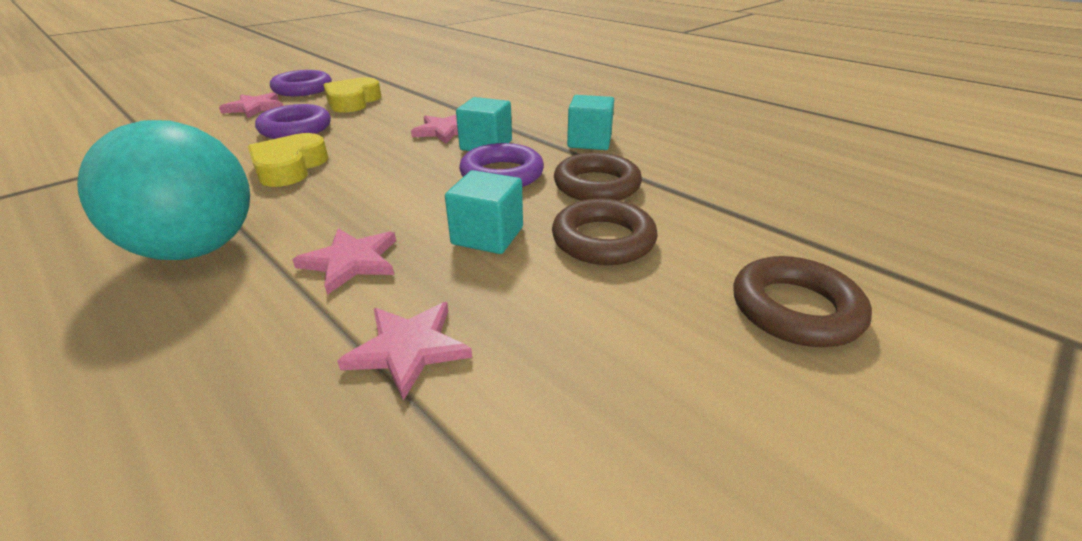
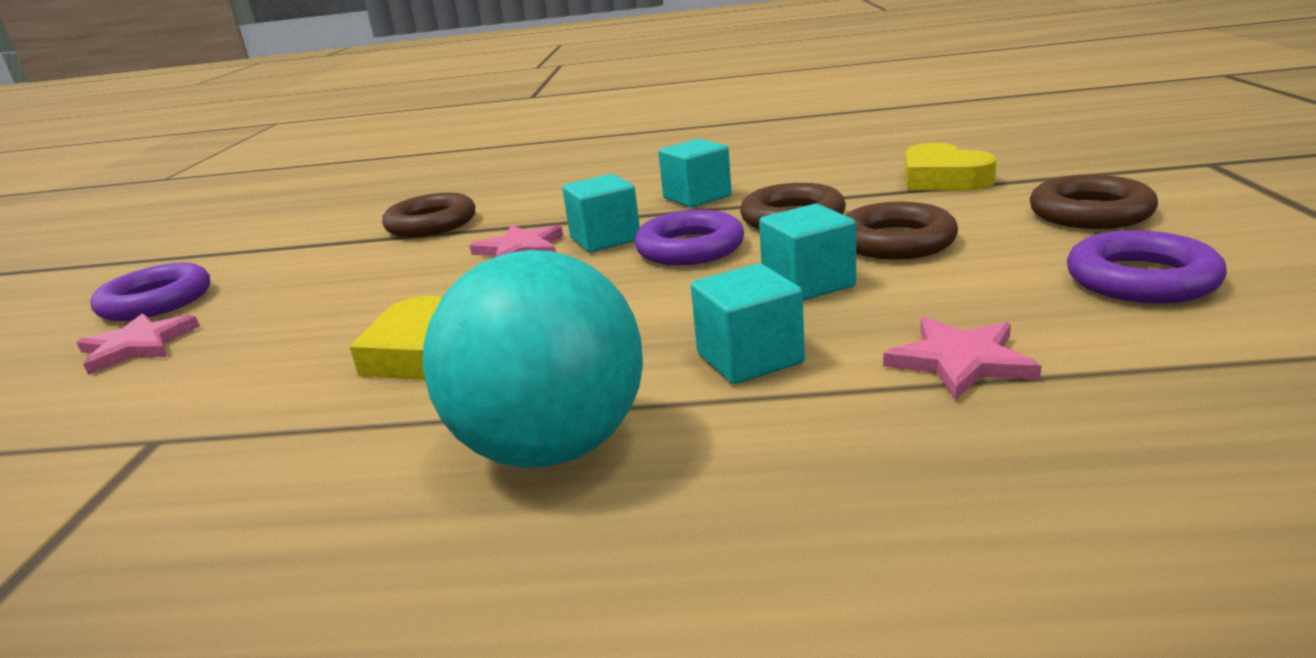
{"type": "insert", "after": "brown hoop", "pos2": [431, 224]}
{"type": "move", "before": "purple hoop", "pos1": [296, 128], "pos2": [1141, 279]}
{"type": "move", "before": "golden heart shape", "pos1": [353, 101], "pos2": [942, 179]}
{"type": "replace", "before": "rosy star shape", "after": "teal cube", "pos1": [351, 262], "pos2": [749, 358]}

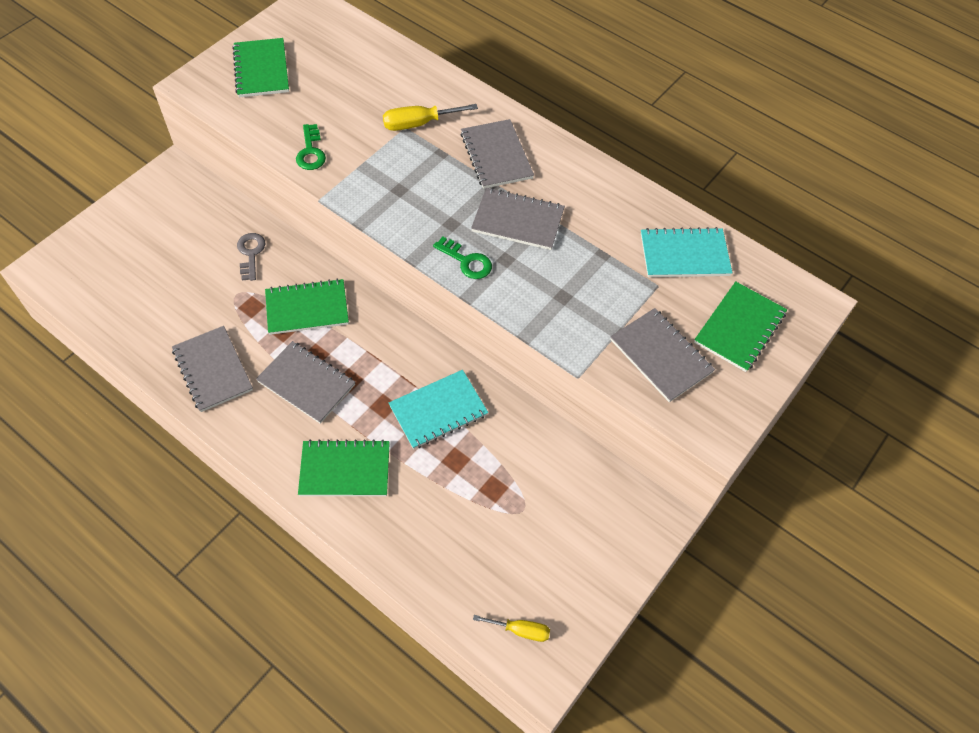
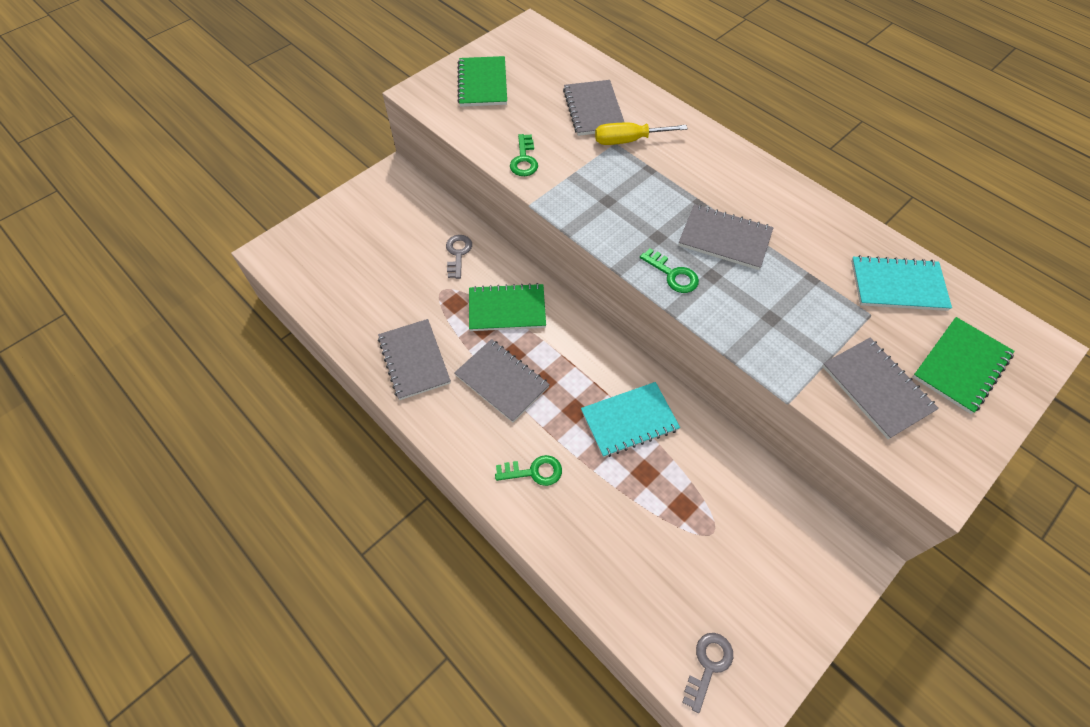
{"type": "move", "before": "grey exercise book", "pos1": [496, 156], "pos2": [593, 110]}
{"type": "replace", "before": "green exercise book", "after": "green latchkey", "pos1": [345, 470], "pos2": [534, 471]}
{"type": "replace", "before": "golden flat screwdriver", "after": "grey latchkey", "pos1": [520, 630], "pos2": [708, 665]}

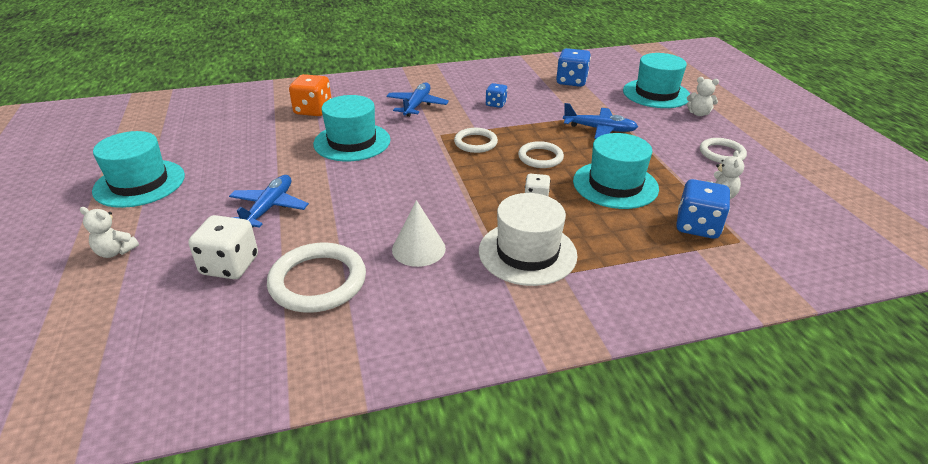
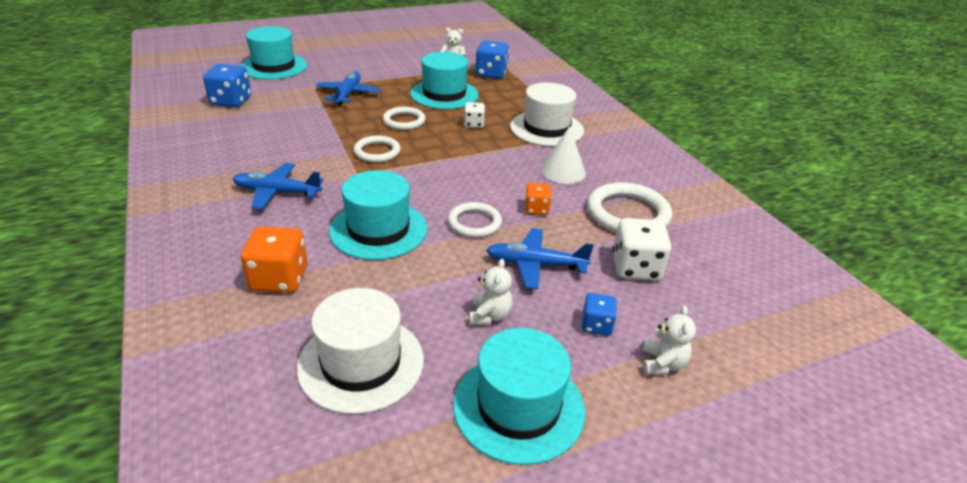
{"type": "insert", "after": "white top hat", "pos2": [361, 363]}
{"type": "insert", "after": "bright orange die", "pos2": [536, 209]}
{"type": "move", "before": "royal blue die", "pos1": [496, 104], "pos2": [596, 325]}
{"type": "move", "before": "white stuffed bear", "pos1": [698, 113], "pos2": [489, 315]}
{"type": "move", "before": "white hoop", "pos1": [722, 153], "pos2": [474, 223]}

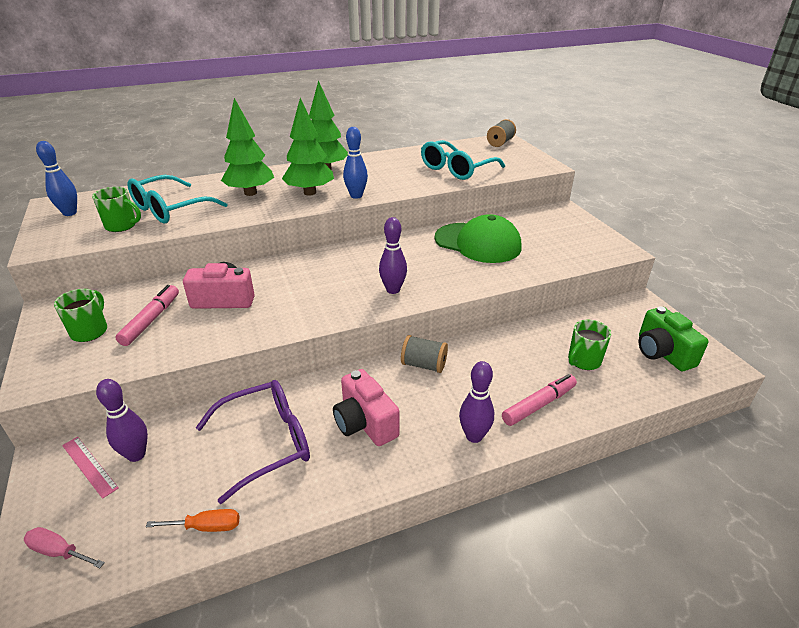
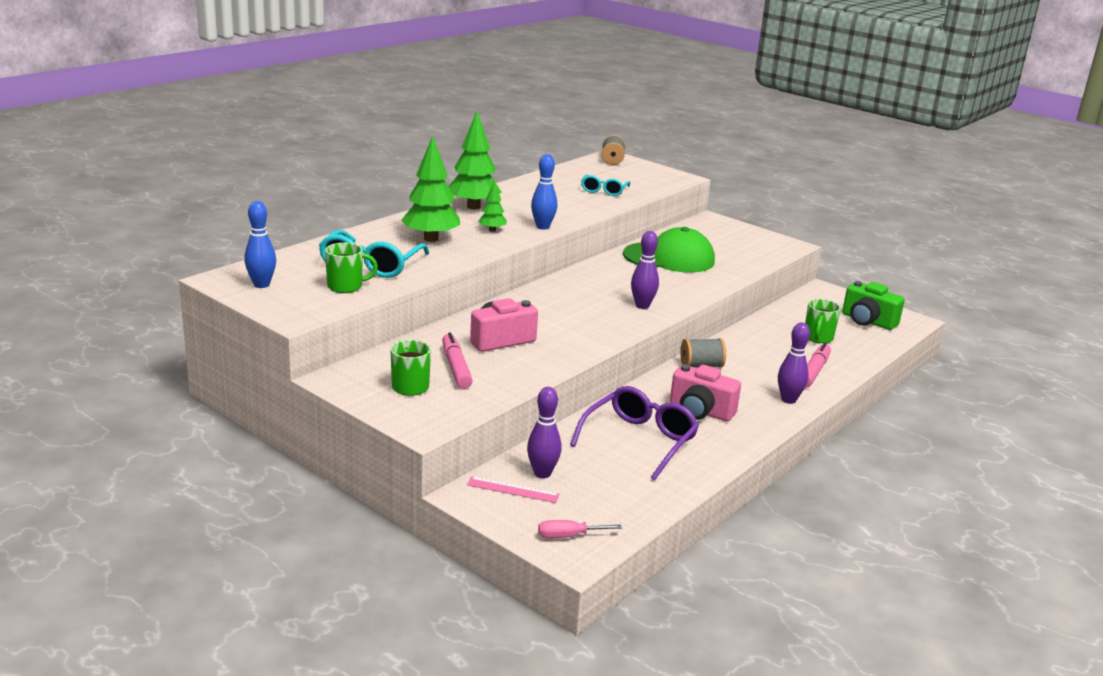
{"type": "delete", "before": "bright orange flat screwdriver", "pos1": [207, 527]}
{"type": "resize", "before": "green toy tree", "pos1": [310, 192], "pos2": [492, 230], "scale": 0.5}
{"type": "resize", "before": "teal glasses", "pos1": [456, 169], "pos2": [604, 191], "scale": 0.59}

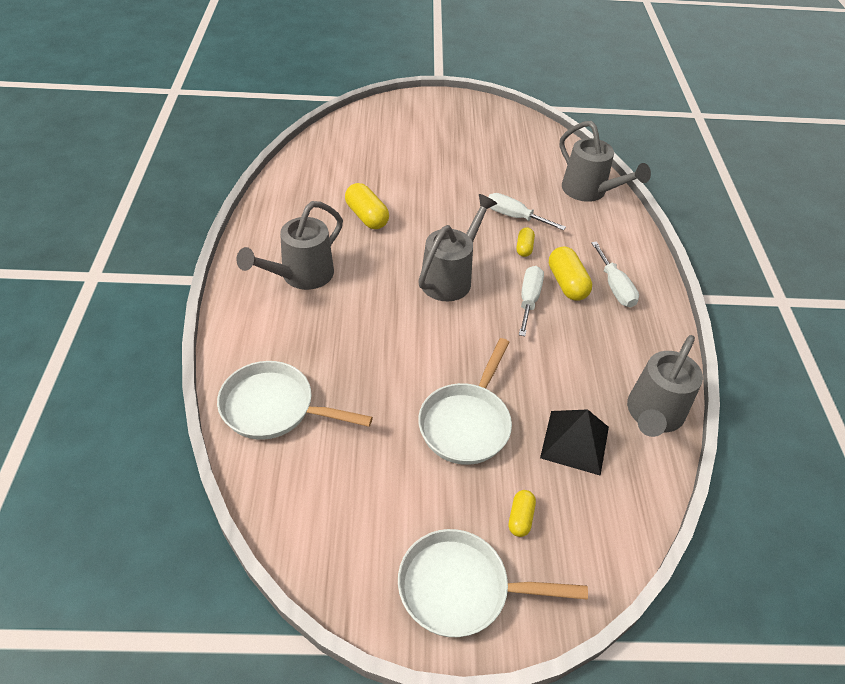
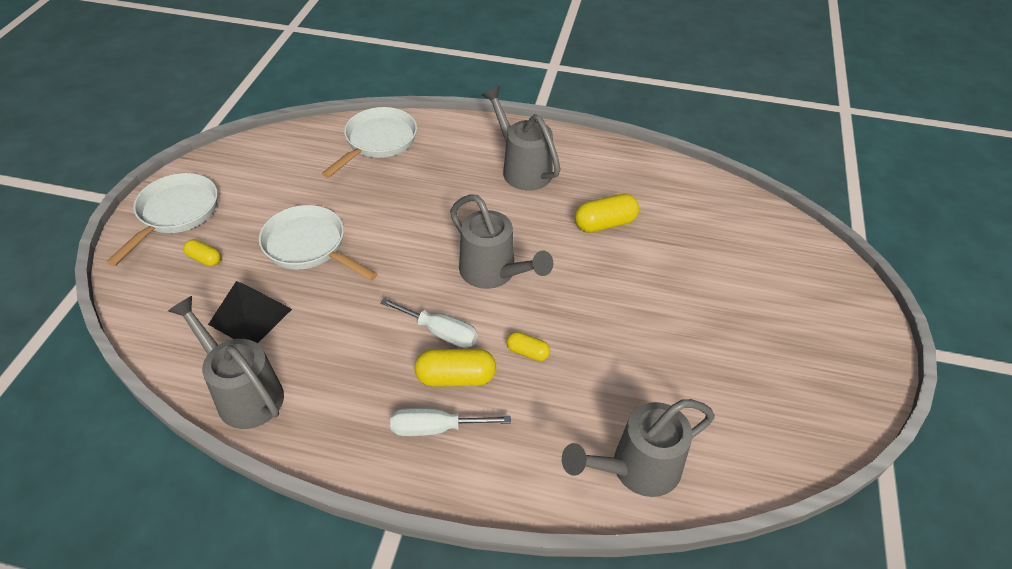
{"type": "delete", "before": "white flat screwdriver", "pos1": [514, 217]}

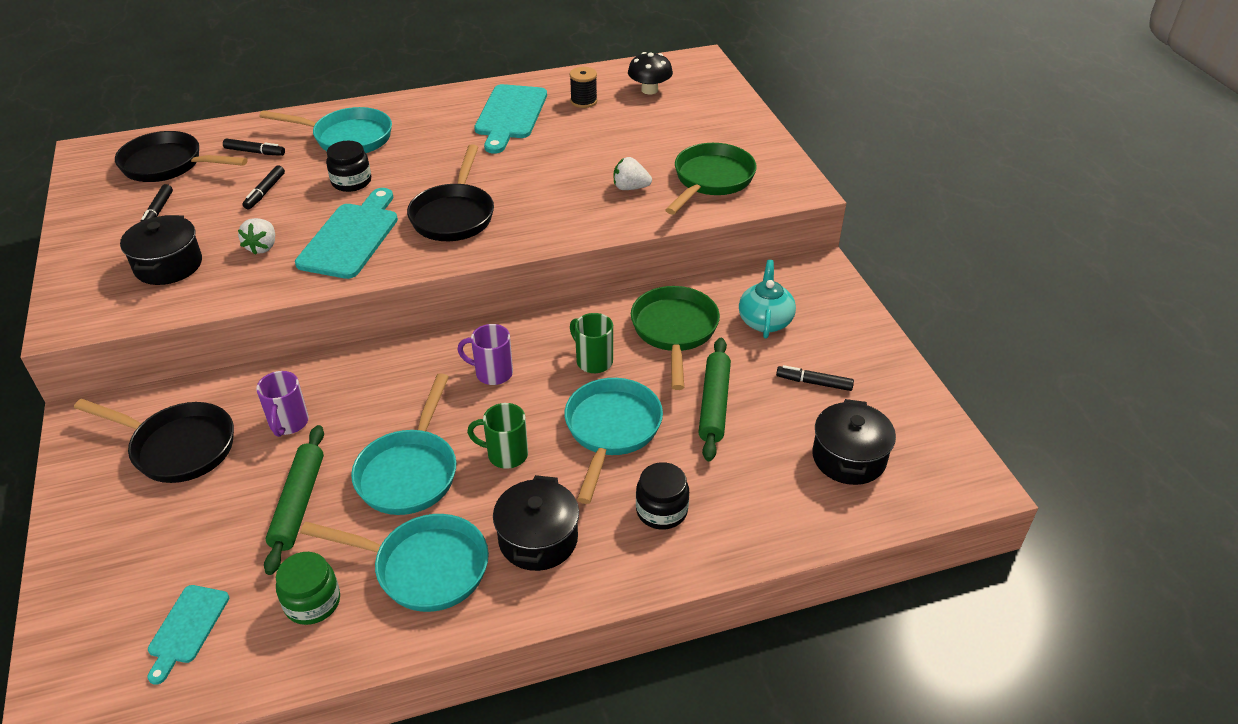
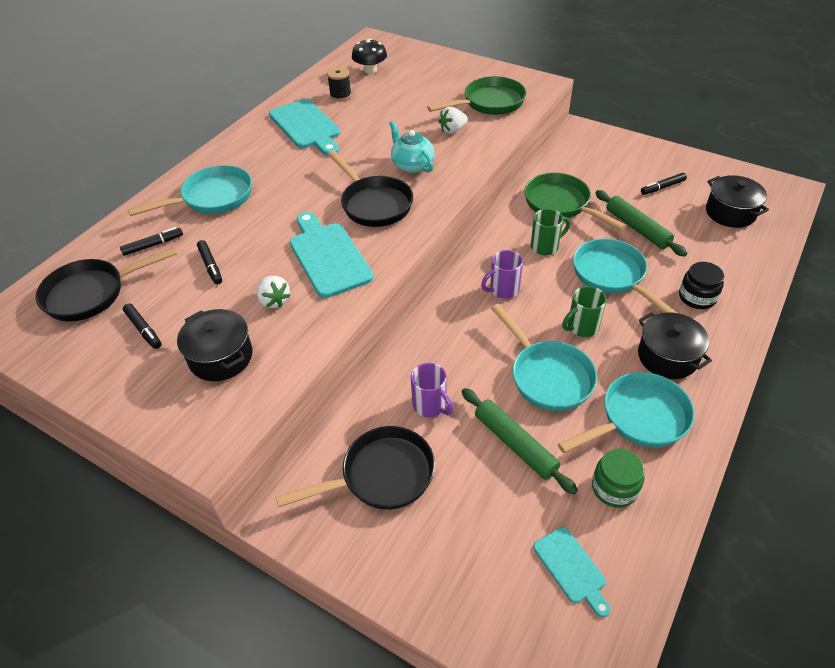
{"type": "delete", "before": "jet-black jar", "pos1": [351, 182]}
{"type": "move", "before": "teal china teapot", "pos1": [765, 321], "pos2": [412, 165]}
{"type": "rotate", "before": "green tea mug", "pos1": [593, 361], "pos2": [545, 246], "turn": 150}
{"type": "rotate", "before": "green skillet", "pos1": [711, 180], "pos2": [489, 103], "turn": 75}

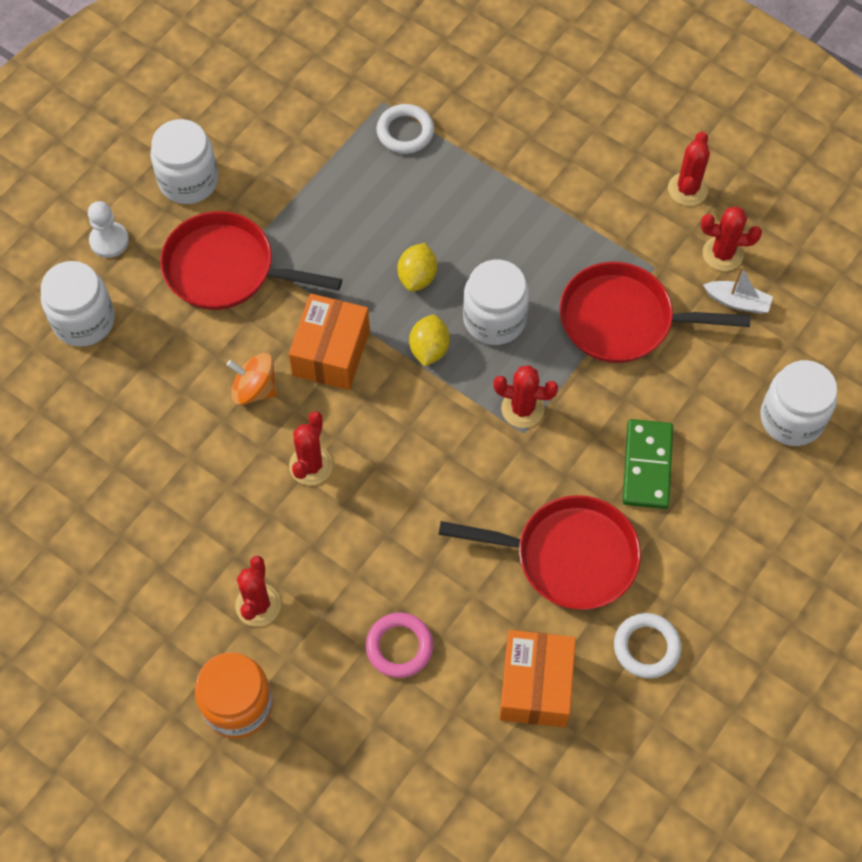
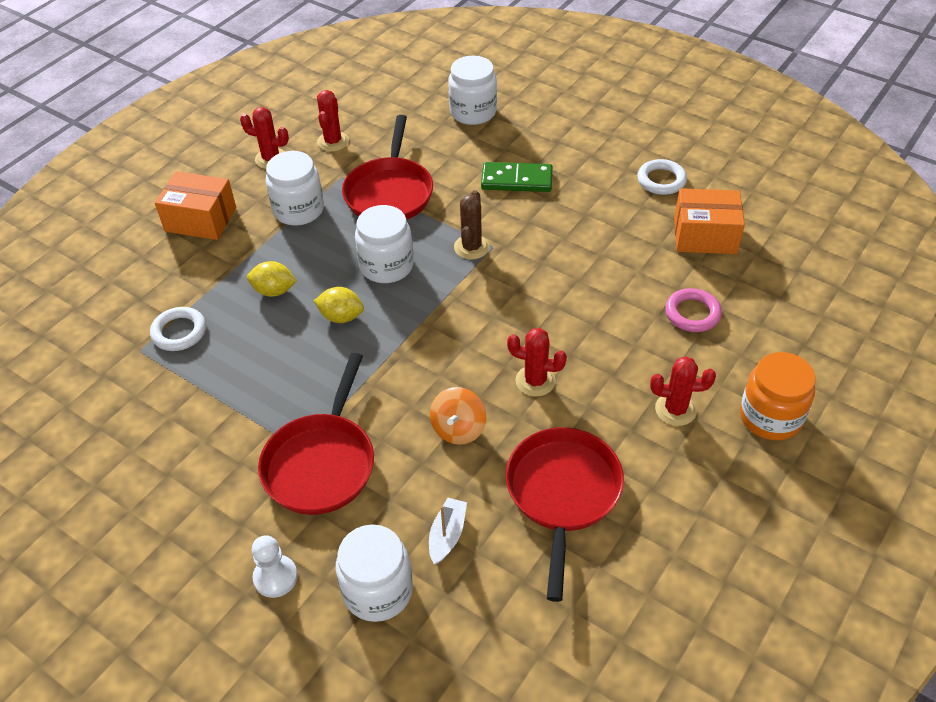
{"type": "move", "before": "white jar", "pos1": [188, 181], "pos2": [298, 210]}
{"type": "move", "before": "bright orange parcel", "pos1": [331, 353], "pos2": [200, 219]}
{"type": "move", "before": "golden lemon", "pos1": [429, 349], "pos2": [274, 291]}
{"type": "move", "before": "crimson skillet", "pos1": [567, 556], "pos2": [562, 494]}
{"type": "move", "before": "white sailboat", "pos1": [737, 302], "pos2": [447, 535]}
{"type": "recolor", "before": "crimson saguaro cactus", "after": "brown saguaro cactus", "pos1": [522, 409], "pos2": [471, 247]}

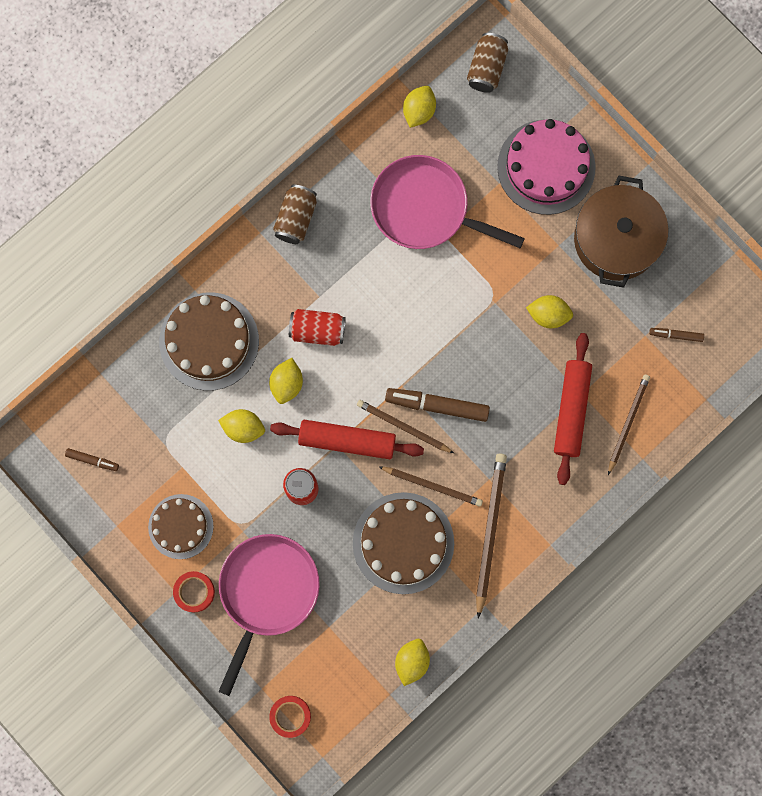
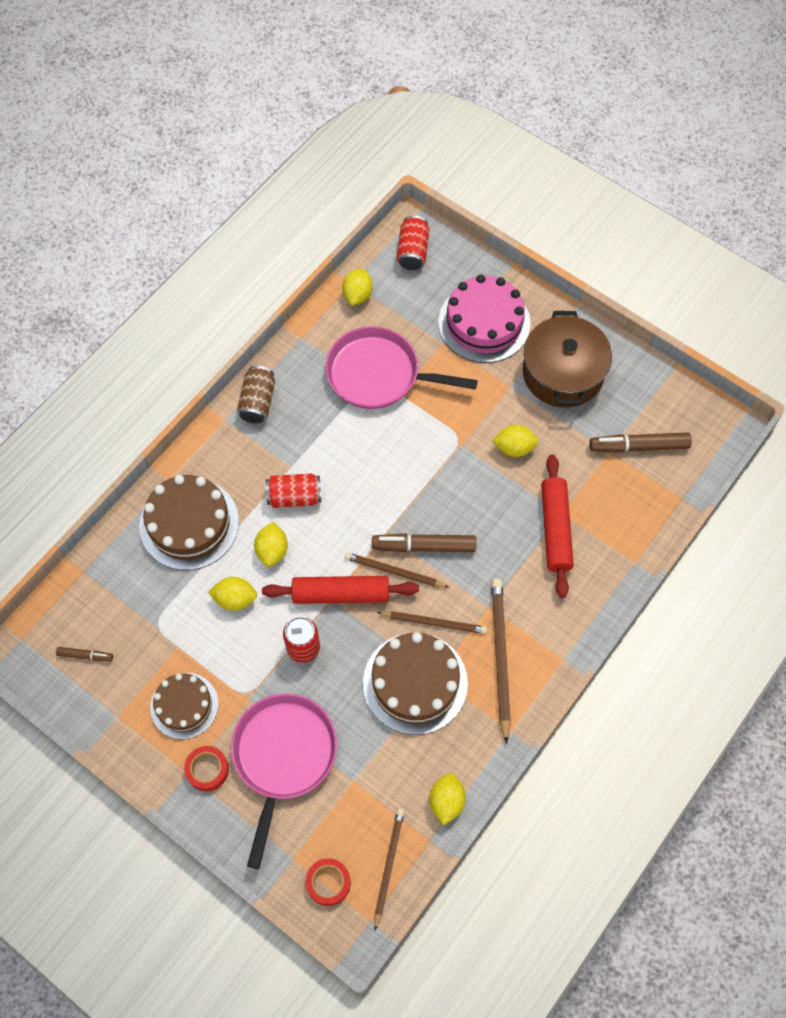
{"type": "move", "before": "brown lead pencil", "pos1": [627, 423], "pos2": [388, 866]}
{"type": "recolor", "before": "brown soda can", "after": "crimson soda can", "pos1": [486, 68], "pos2": [412, 251]}
{"type": "resize", "before": "brown marker pen", "pos1": [676, 335], "pos2": [638, 446], "scale": 1.91}

